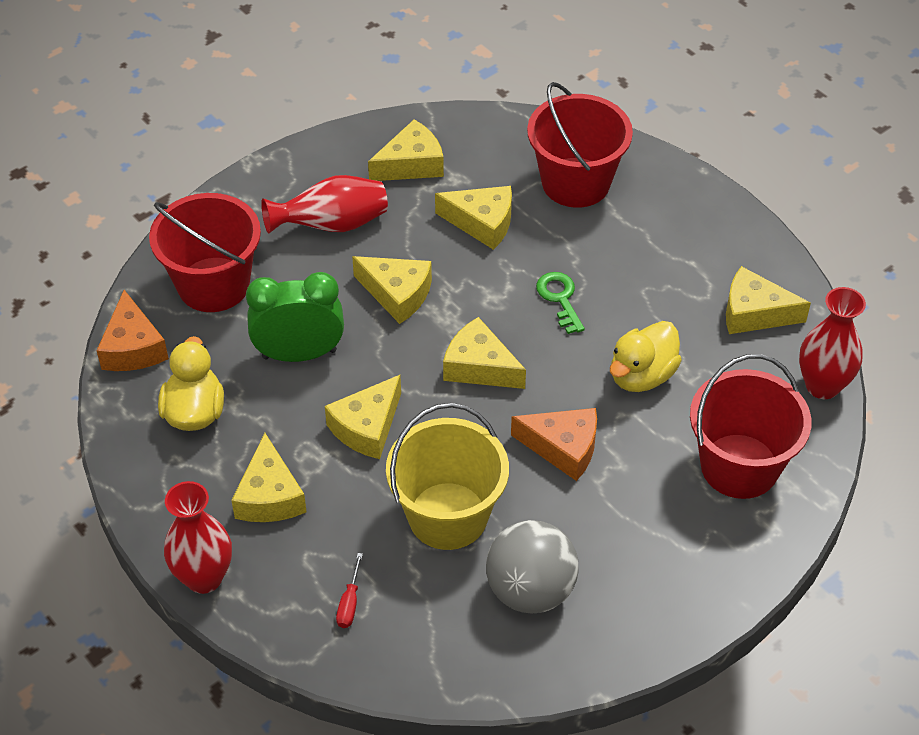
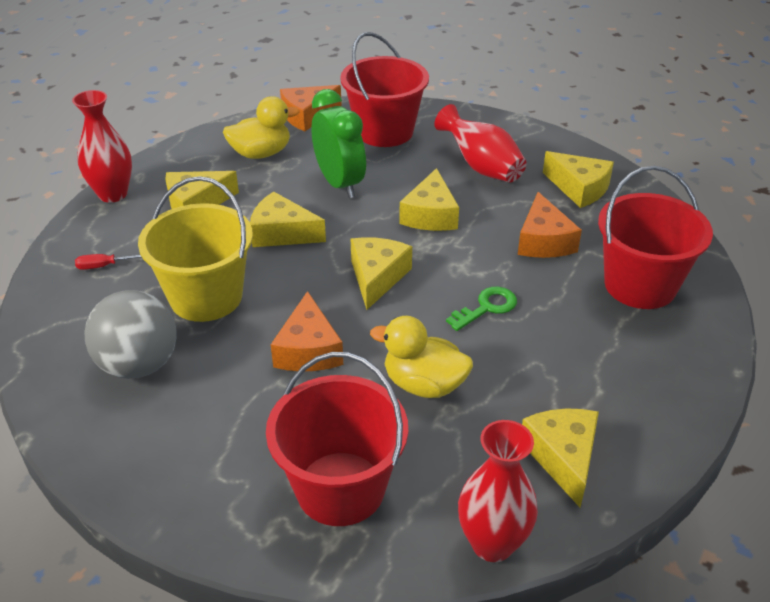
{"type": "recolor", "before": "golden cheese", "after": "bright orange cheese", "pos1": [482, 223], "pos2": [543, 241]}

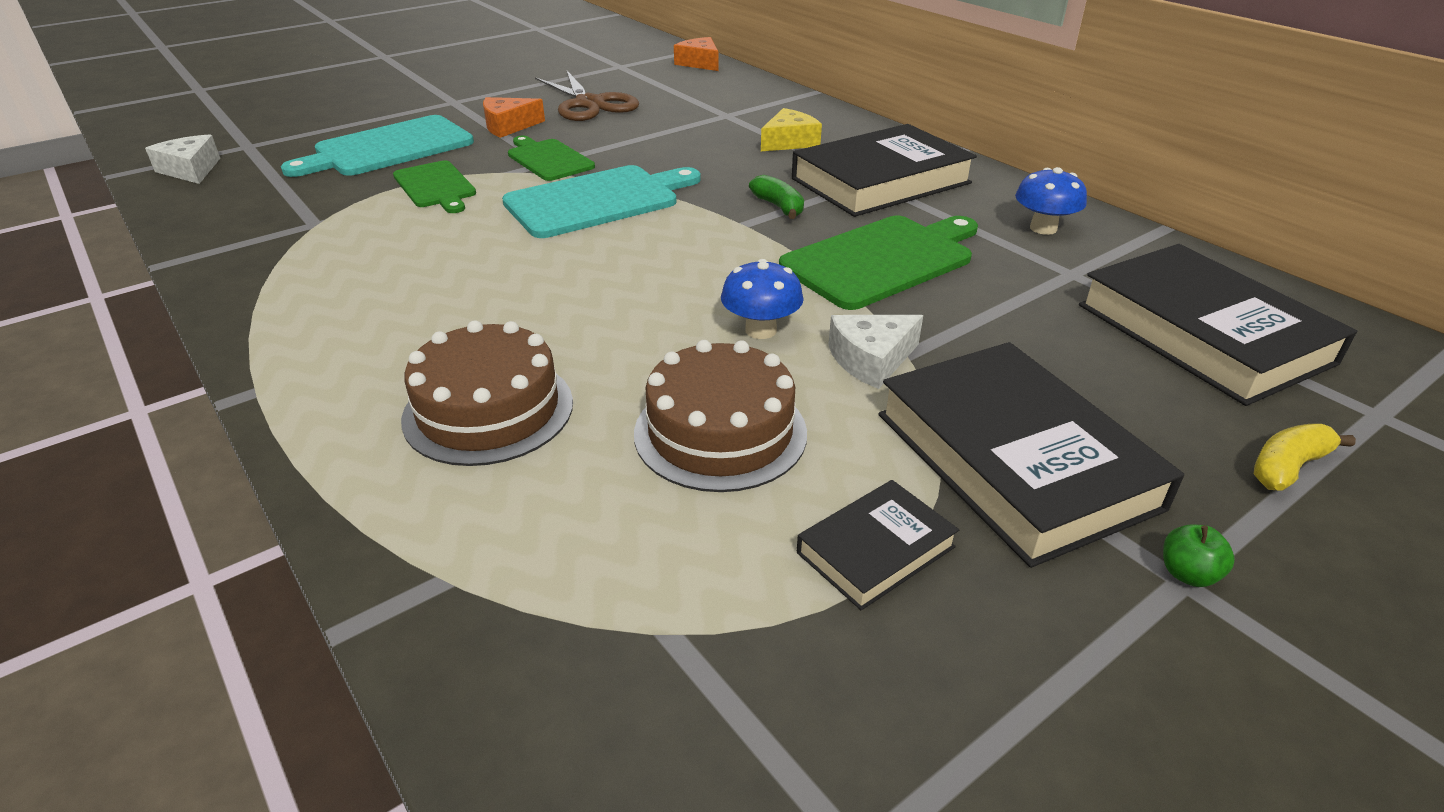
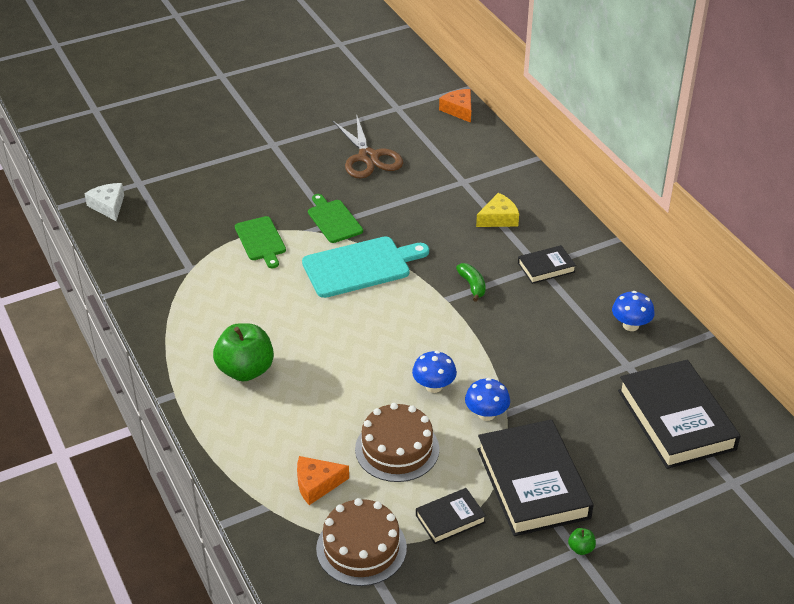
{"type": "delete", "before": "teal chopping board", "pos1": [388, 148]}
{"type": "delete", "before": "green chopping board", "pos1": [882, 260]}
{"type": "delete", "before": "golden toy banana", "pos1": [1287, 467]}
{"type": "insert", "after": "green apple fruit", "pos2": [245, 370]}
{"type": "move", "before": "brown layer cake", "pos1": [488, 410], "pos2": [361, 548]}
{"type": "move", "before": "bright orange cheese", "pos1": [508, 126], "pos2": [317, 484]}
{"type": "replace", "before": "white cheese", "after": "royal blue mushroom", "pos1": [871, 359], "pos2": [486, 414]}
{"type": "resize", "before": "jet-black hardcover", "pos1": [880, 181], "pos2": [546, 267], "scale": 0.49}

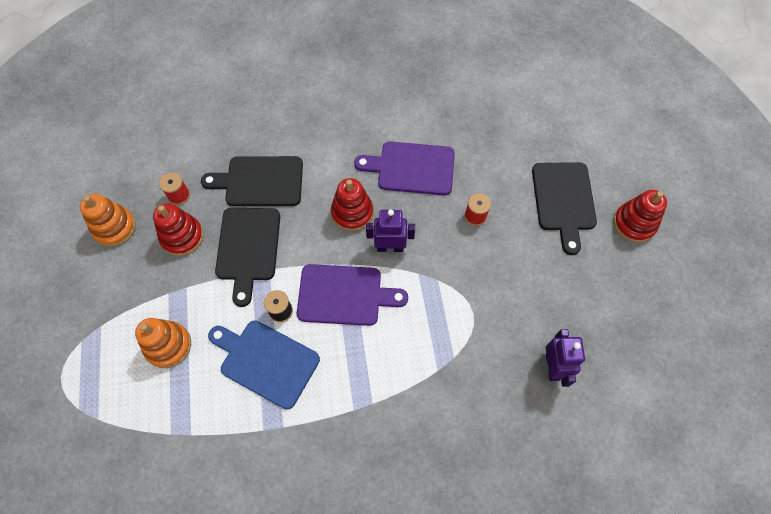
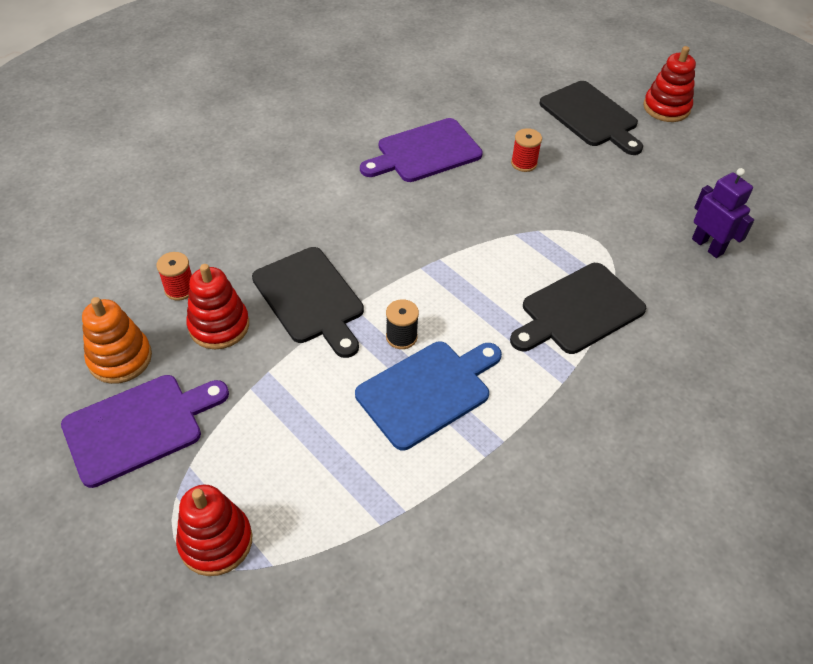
{"type": "delete", "before": "bright orange ring stacker", "pos1": [168, 345]}
{"type": "delete", "before": "purple robot figure", "pos1": [390, 247]}
{"type": "move", "before": "jet-black chopping board", "pos1": [260, 181], "pos2": [578, 310]}
{"type": "move", "before": "purple chopping board", "pos1": [344, 295], "pos2": [139, 427]}
{"type": "move", "before": "crimson ring stacker", "pos1": [352, 212], "pos2": [216, 541]}
{"type": "rotate", "before": "royal blue chopping board", "pos1": [266, 361], "pos2": [428, 391], "turn": 150}

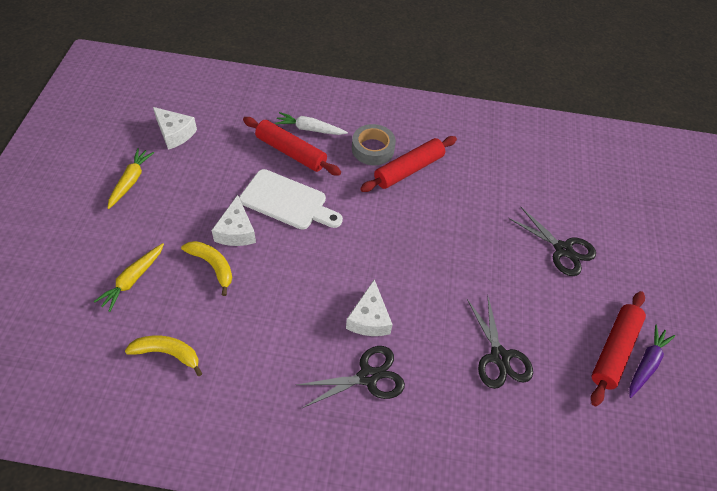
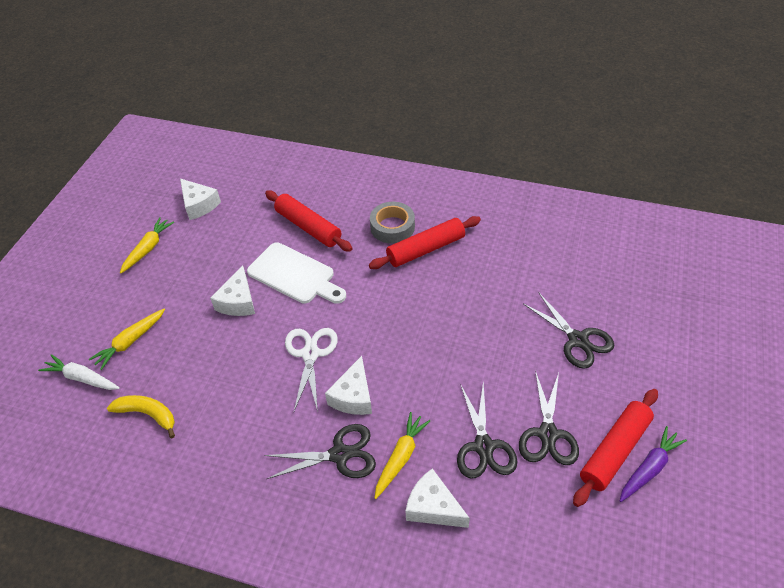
{"type": "delete", "before": "golden toy banana", "pos1": [212, 265]}
{"type": "insert", "after": "white scissors", "pos2": [310, 354]}
{"type": "insert", "after": "golden carrot", "pos2": [400, 457]}
{"type": "insert", "after": "white cheese", "pos2": [433, 507]}
{"type": "insert", "after": "jet-black scissors", "pos2": [548, 434]}
{"type": "move", "before": "white carrot", "pos1": [309, 129], "pos2": [82, 378]}

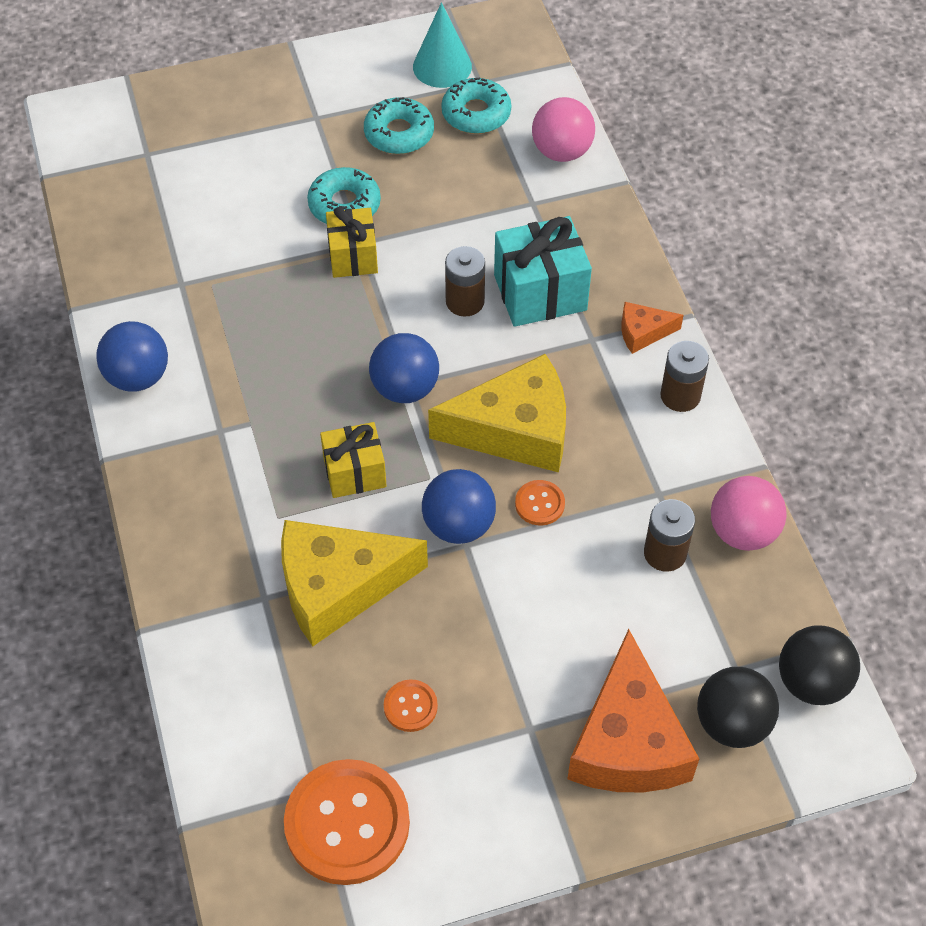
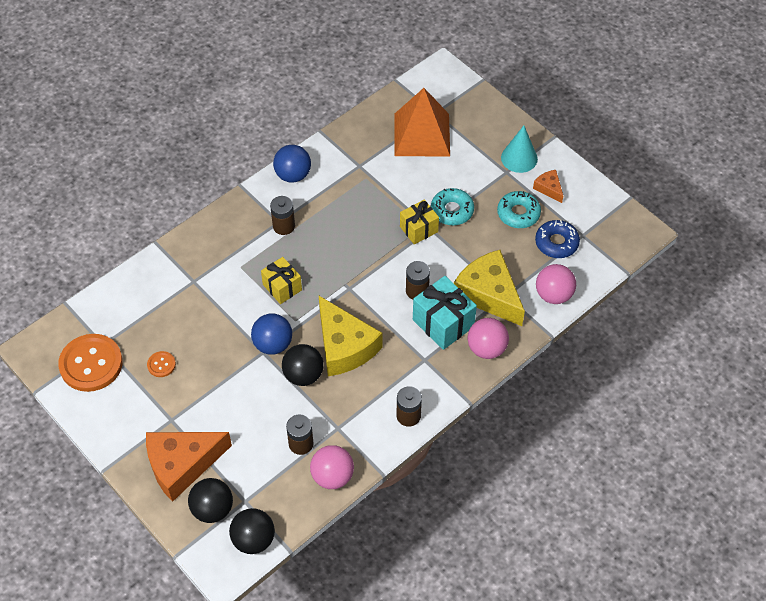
{"type": "delete", "before": "royal blue ball", "pos1": [405, 388]}
{"type": "insert", "after": "brown battery", "pos2": [283, 226]}
{"type": "insert", "after": "bright orange solid pyramid", "pos2": [422, 134]}
{"type": "insert", "after": "rosy ball", "pos2": [486, 348]}
{"type": "move", "before": "golden cheese", "pos1": [338, 587], "pos2": [488, 294]}
{"type": "move", "before": "teal cone shape", "pos1": [442, 66], "pos2": [519, 158]}
{"type": "move", "before": "bright orange cheese", "pos1": [643, 332], "pos2": [549, 189]}
{"type": "replace", "before": "bright orange shirt button", "after": "jet-black ball", "pos1": [539, 504], "pos2": [303, 375]}
{"type": "recolor", "before": "teal donut", "after": "royal blue donut", "pos1": [476, 113], "pos2": [556, 243]}

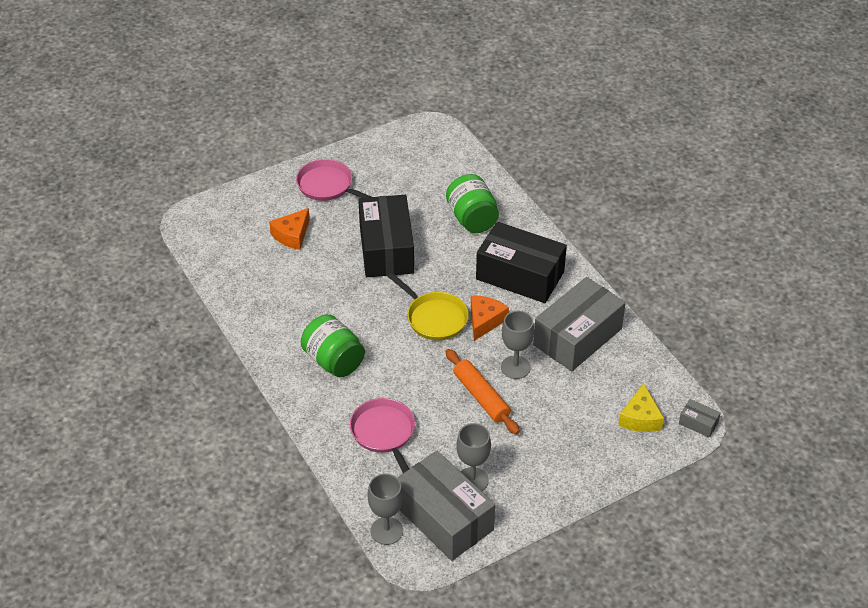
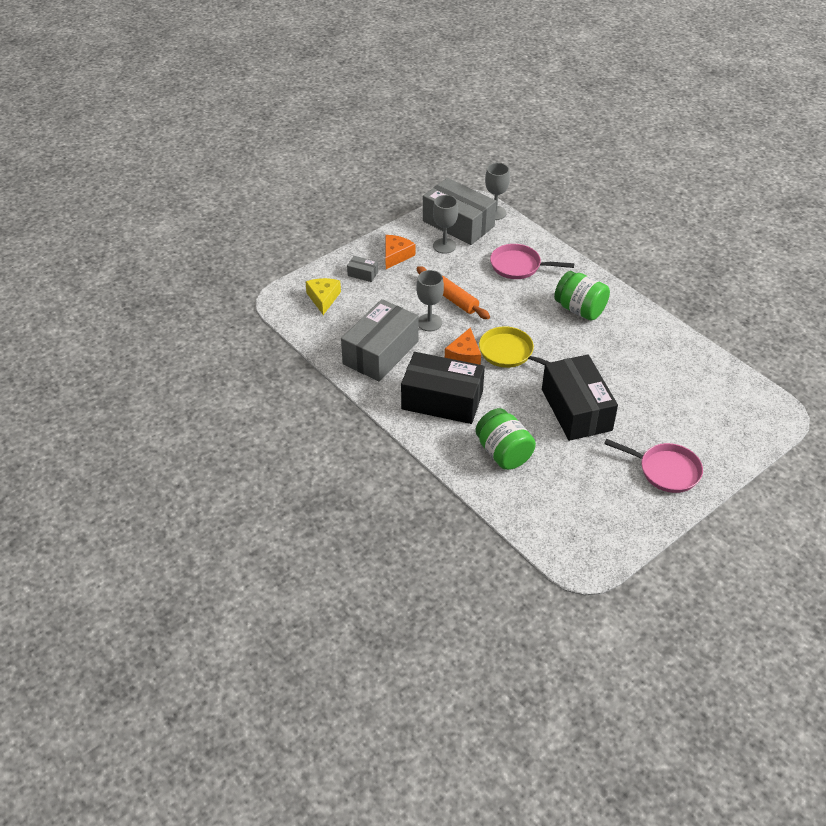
{"type": "move", "before": "bright orange cheese", "pos1": [292, 235], "pos2": [396, 256]}
{"type": "move", "before": "grey parcel", "pos1": [698, 423], "pos2": [362, 274]}
{"type": "rotate", "before": "rosy skillet", "pos1": [384, 433], "pos2": [518, 266], "turn": 135}

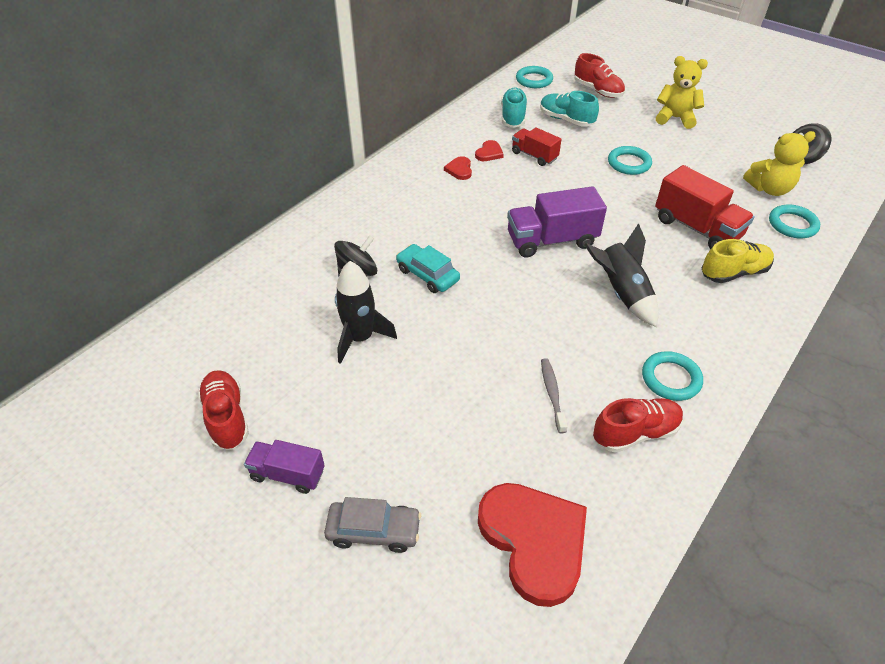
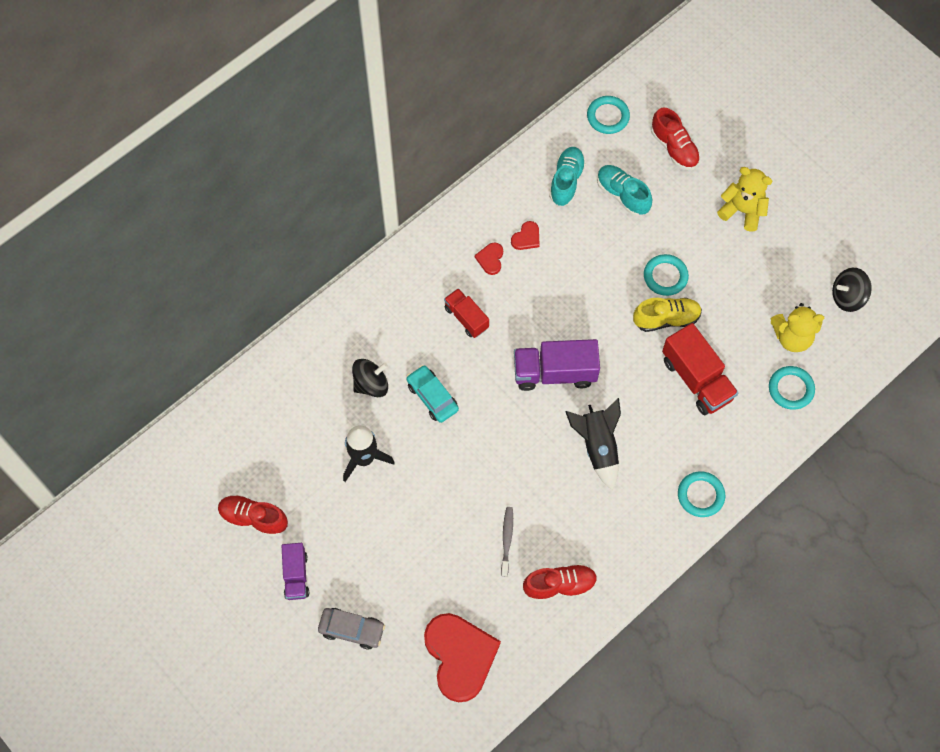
{"type": "move", "before": "crimson lorry", "pos1": [534, 156], "pos2": [466, 318]}
{"type": "move", "before": "teal hoop", "pos1": [671, 379], "pos2": [700, 495]}
{"type": "move", "before": "golden sneaker", "pos1": [734, 273], "pos2": [666, 319]}
{"type": "rotate", "before": "crimson sneaker", "pos1": [226, 417], "pos2": [253, 518], "turn": -60}
{"type": "rotate", "before": "purple lorry", "pos1": [288, 474], "pos2": [296, 575], "turn": -120}

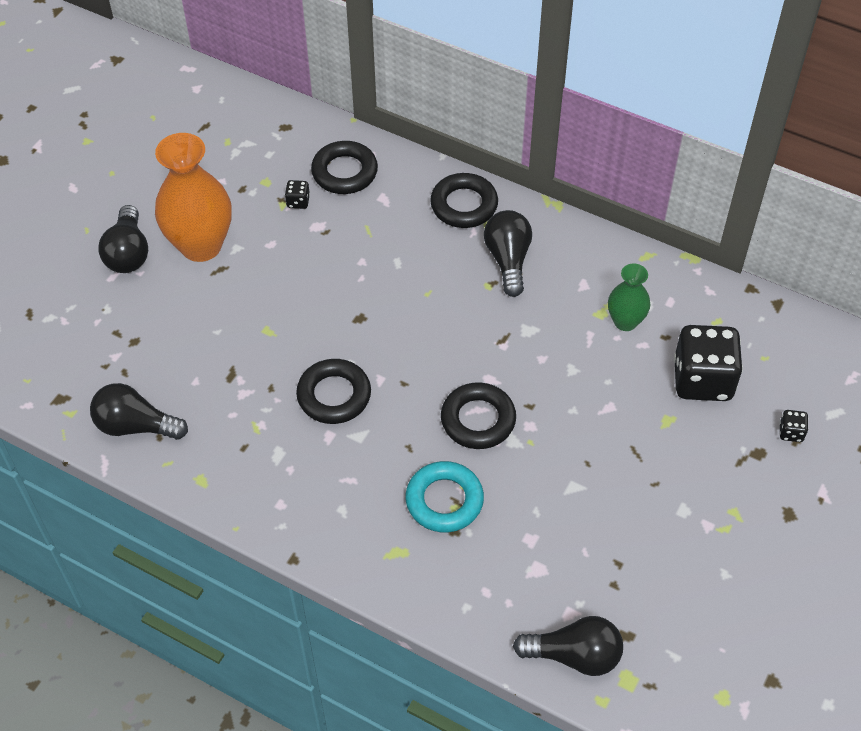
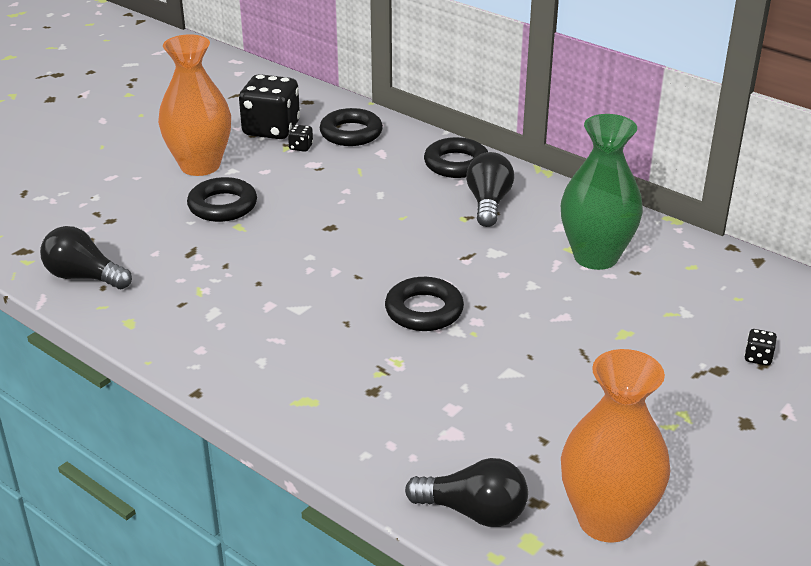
{"type": "delete", "before": "jet-black bulb", "pos1": [128, 253]}
{"type": "delete", "before": "teal hoop", "pos1": [444, 500]}
{"type": "insert", "after": "bright orange flower vase", "pos2": [607, 520]}
{"type": "move", "before": "jet-black hoop", "pos1": [334, 395], "pos2": [222, 206]}
{"type": "move", "before": "jet-black die", "pos1": [702, 380], "pos2": [271, 129]}
{"type": "resize", "before": "green flower vase", "pos1": [625, 321], "pos2": [595, 257], "scale": 1.85}

